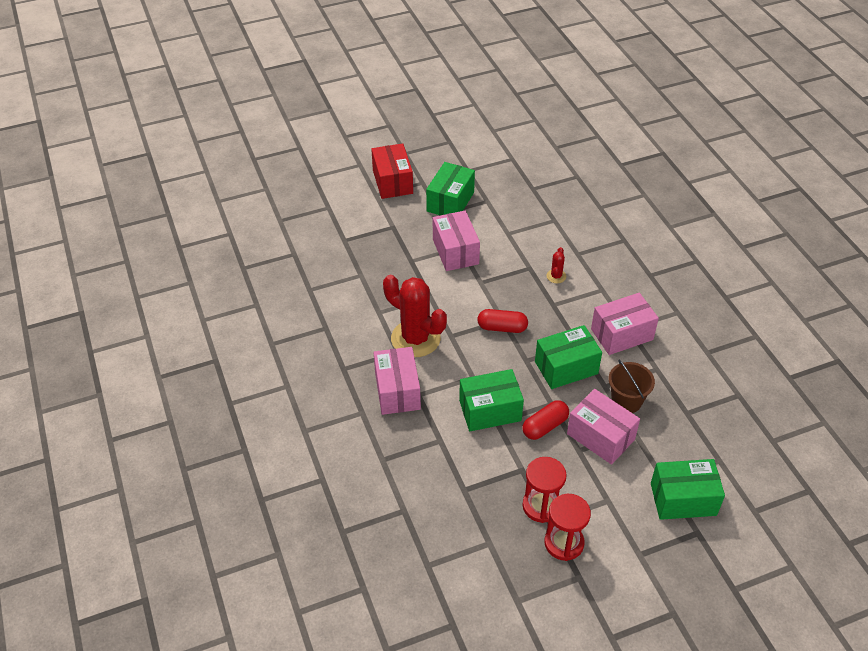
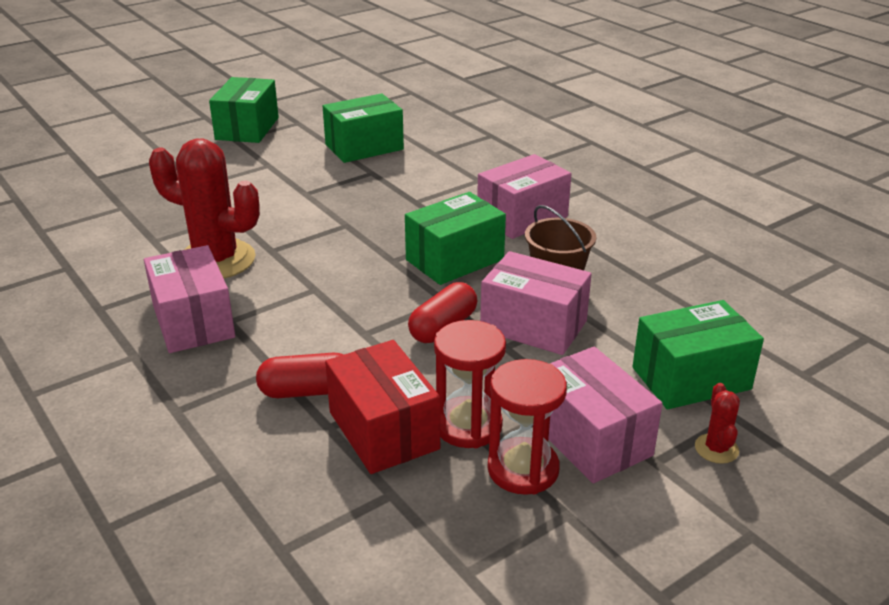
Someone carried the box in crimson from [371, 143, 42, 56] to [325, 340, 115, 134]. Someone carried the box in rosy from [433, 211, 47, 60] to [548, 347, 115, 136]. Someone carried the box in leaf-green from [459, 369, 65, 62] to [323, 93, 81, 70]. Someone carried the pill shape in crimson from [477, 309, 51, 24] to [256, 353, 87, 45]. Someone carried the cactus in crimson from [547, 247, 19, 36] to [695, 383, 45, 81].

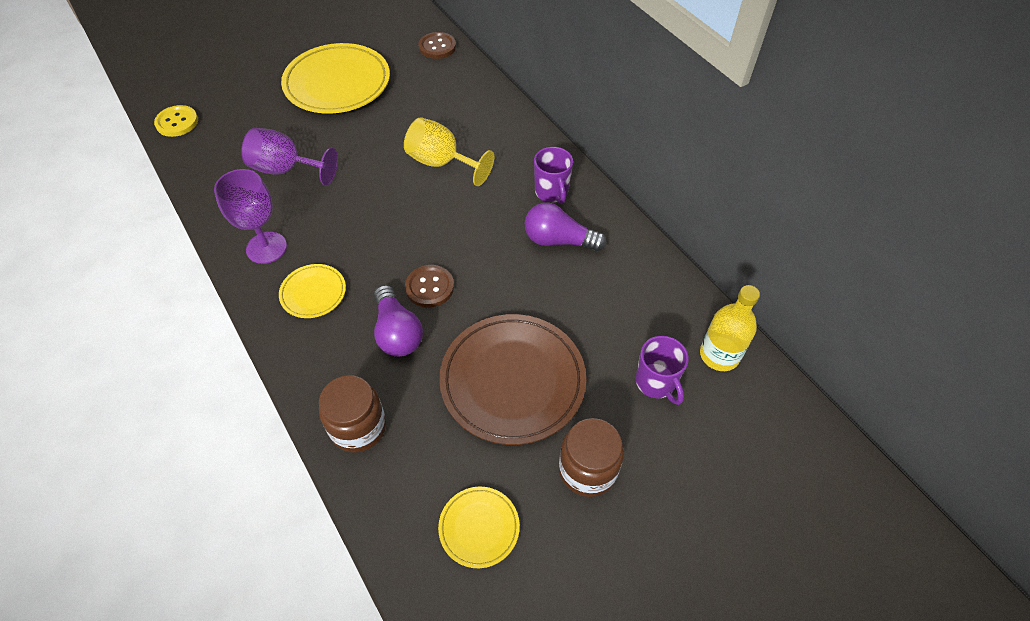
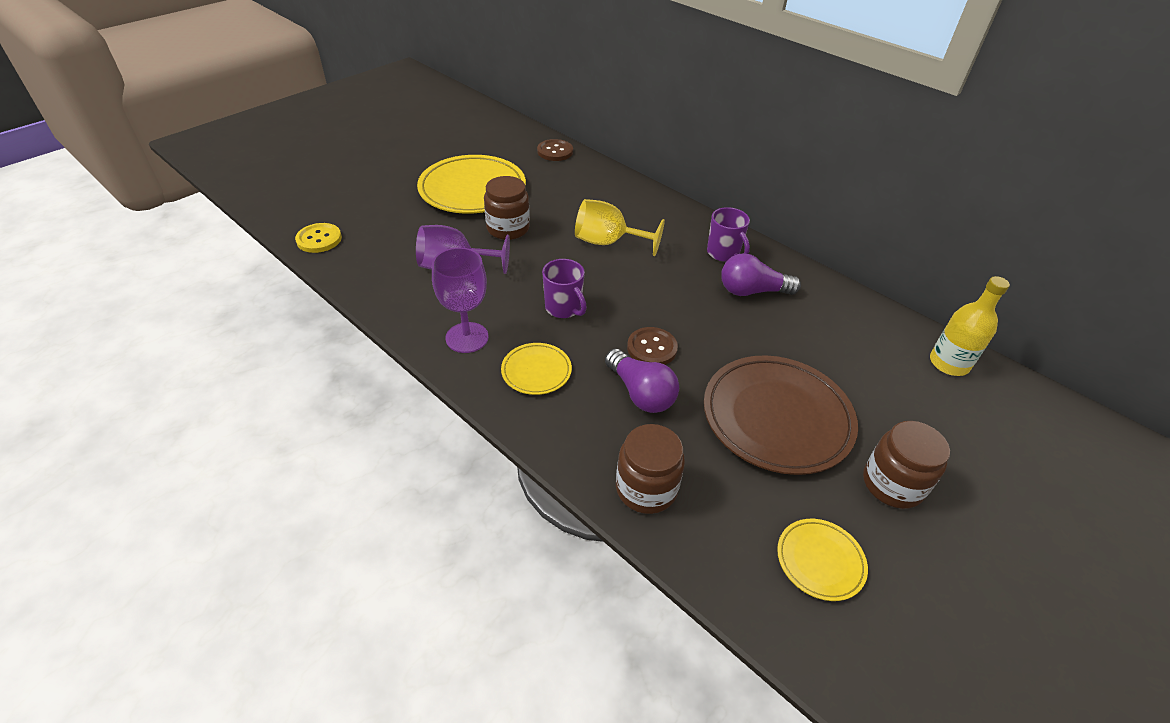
Someone carried the mug in royal purple from [636, 336, 53, 69] to [542, 259, 45, 59]. Someone put down the jam jar in brown at [484, 176, 46, 64].

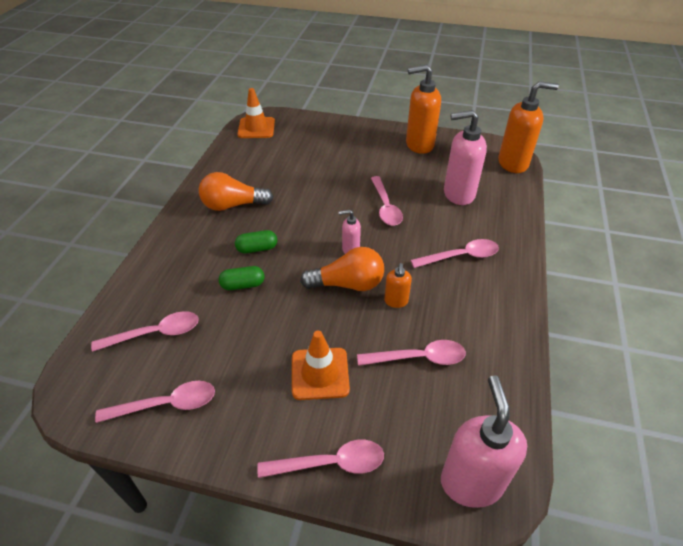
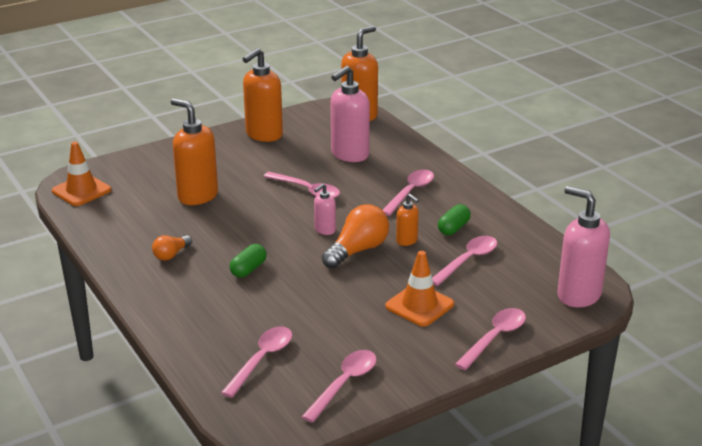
Someone scaled the bulb in bright orange at [199, 172, 75, 39] by 0.56. Someone carried the pill shape in leaf-green from [219, 266, 45, 24] to [438, 204, 33, 31]. Someone put down the pump bottle in bright orange at [171, 98, 47, 107].

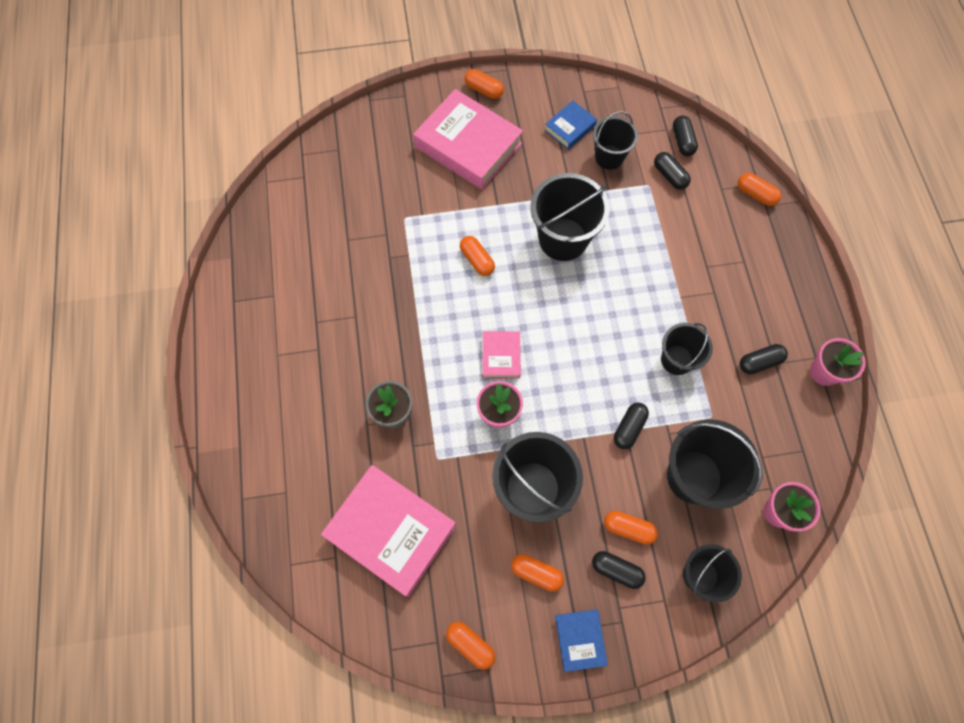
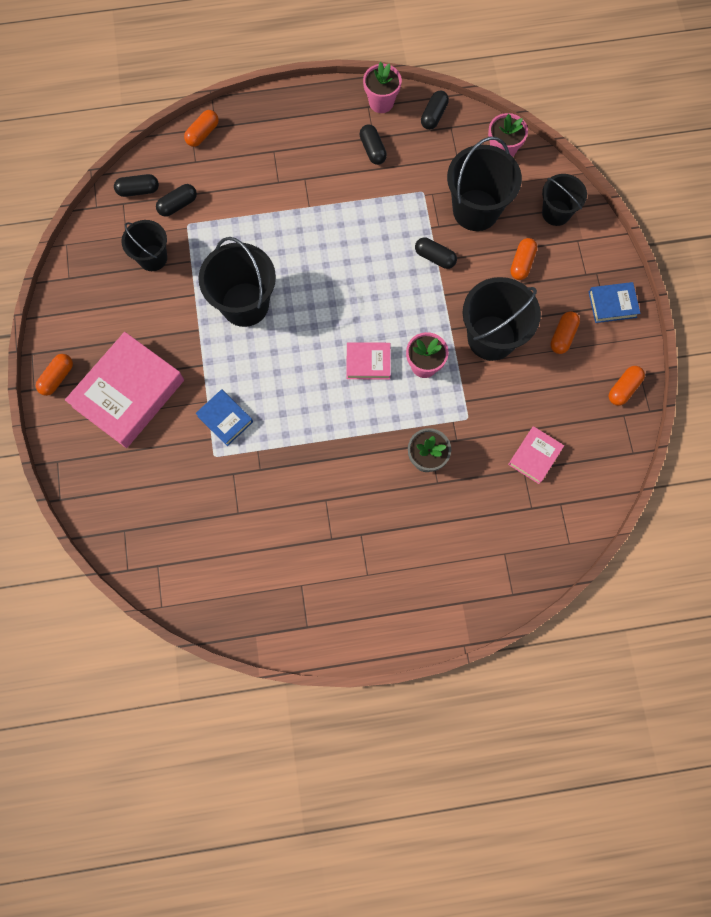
Someone scaled the hardback in rosy at [321, 465, 135, 132] by 0.49. Someone took away the pill shape in bright orange at [460, 236, 35, 40]. Someone carried the hardback in cobalt from [544, 100, 53, 50] to [195, 389, 58, 57]. Someone carried the pill shape in ebony from [592, 551, 54, 38] to [421, 91, 28, 39]. Someone took away the sand bucket in ebony at [661, 323, 52, 52].

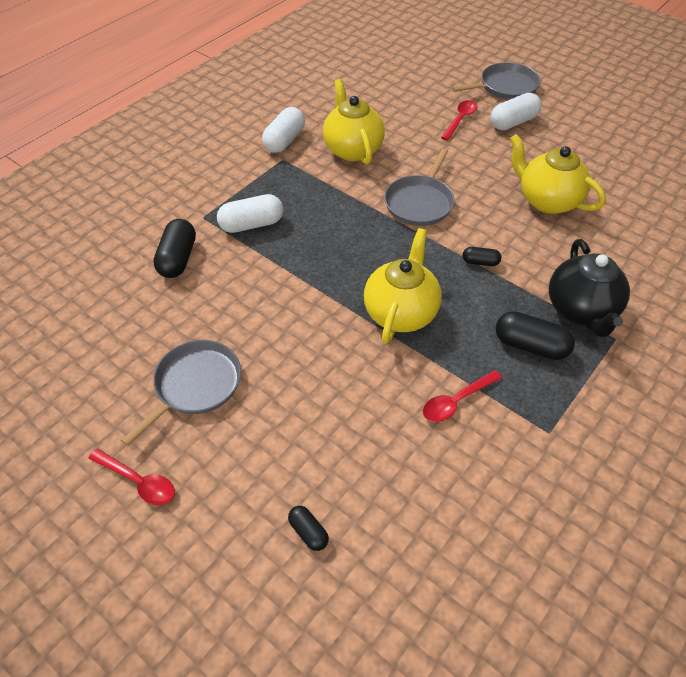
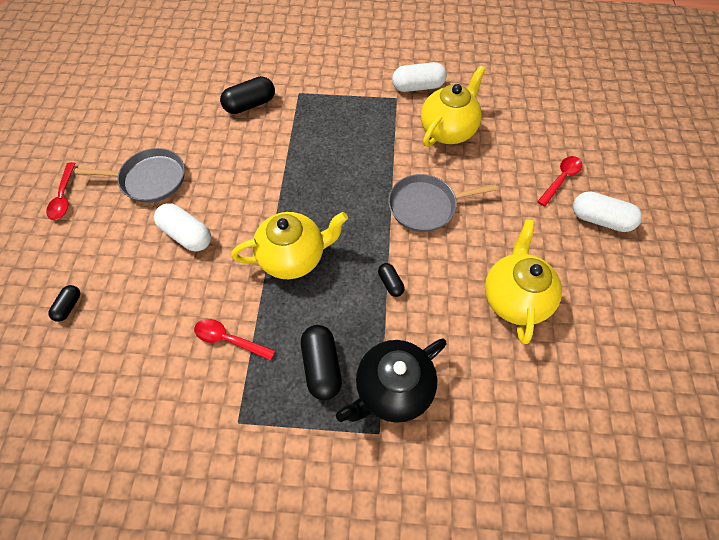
Someone carried the pill shape in white from [217, 194, 67, 39] to [154, 203, 57, 49]. Someone rotated the tablespoon in crimson at [441, 100, 36, 40] by 45 degrees counterclockwise. Someone took away the frying pan in ash-grey at [452, 62, 89, 38].

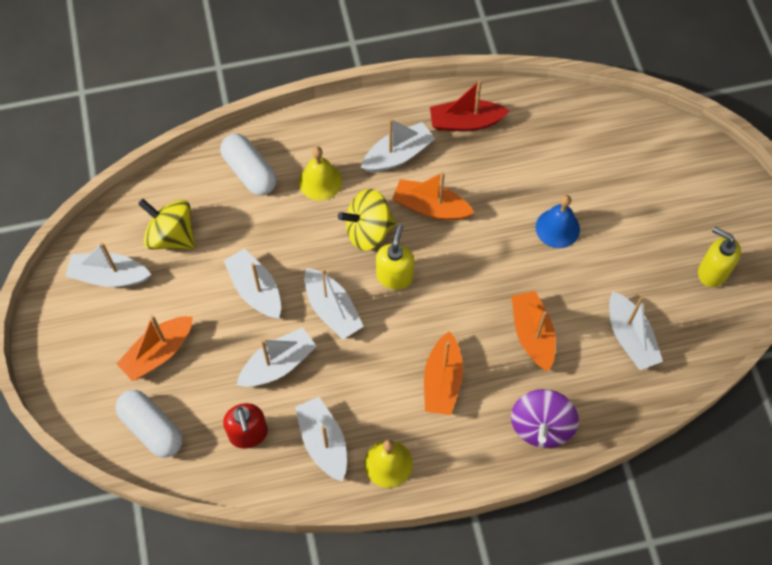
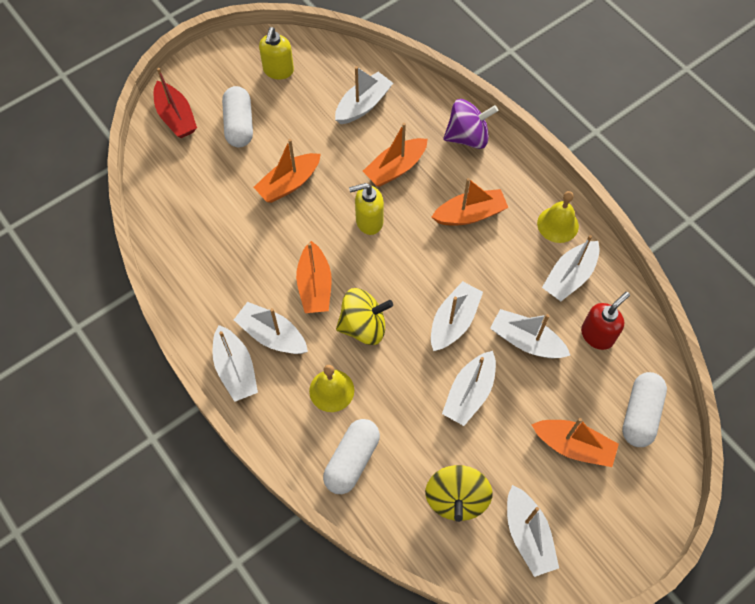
Someone rotated the whirligig in golden at [338, 189, 58, 62] by 60 degrees counterclockwise. Someone carried the pump bottle in golden from [376, 225, 38, 65] to [349, 183, 35, 52]. Someone carried the toy boat in crimson from [430, 80, 80, 51] to [154, 68, 43, 70]. Someone swapped the bell in cobalt at [536, 195, 44, 53] for the toy boat in bright orange at [254, 139, 67, 64]. Someone put down the toy boat in white at [213, 325, 45, 77]. Someone put down the pill shape in white at [222, 86, 31, 61].

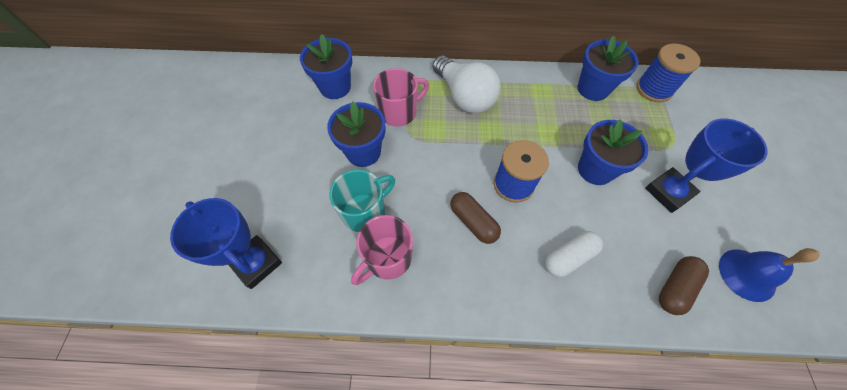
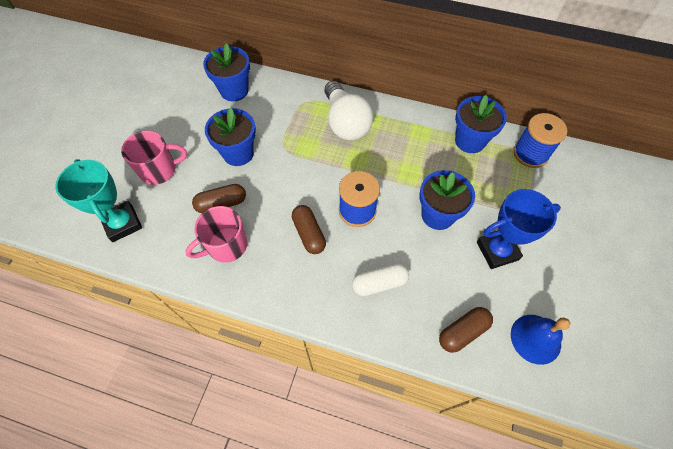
Someone repainted the prize cup in cobalt at [170, 198, 112, 91], which became the prize cup in turquoise at [55, 159, 87, 83]. Someone swapped the mug in turquoise at [330, 169, 65, 63] for the pill shape in brown at [192, 184, 54, 29]. Someone carried the mug in rosy from [373, 68, 56, 58] to [121, 131, 66, 54].

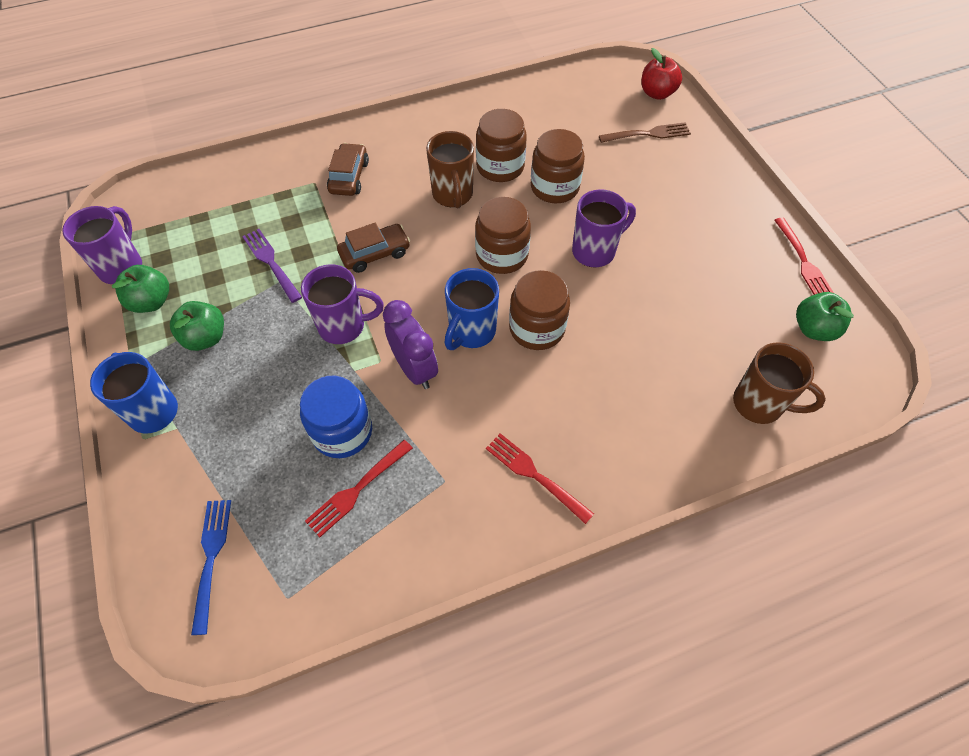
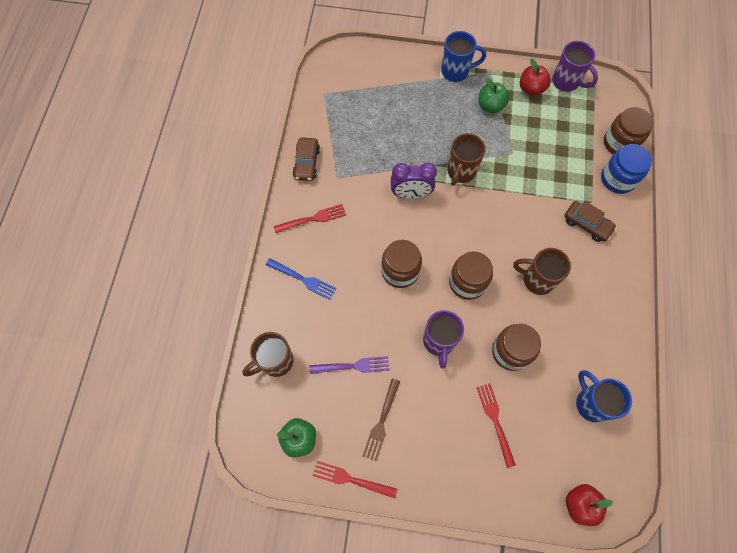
Someone repainted the apple fruit in leaf-green at [112, 265, 57, 48], which became the apple fruit in crimson at [520, 58, 31, 38]. Someone carried the fork in cobalt from [191, 500, 40, 135] to [266, 258, 70, 42]. Someone carried the fork in royal purple from [242, 229, 60, 74] to [309, 356, 80, 18]. Someone carried the jam jar in cobalt from [300, 376, 72, 82] to [601, 144, 51, 50]. Someone repainted the mug in royal purple at [301, 264, 83, 80], which became the mug in brown at [447, 133, 39, 53]. Someone carried the fork in crimson from [305, 440, 108, 97] to [477, 383, 39, 85]. Someone carried the automobile in brown from [337, 223, 73, 50] to [293, 137, 27, 44]. Someone carried the mug in cobalt from [445, 268, 54, 82] to [576, 370, 56, 52]. Someone carried the jam jar in brown from [476, 109, 51, 73] to [604, 107, 49, 48]. Someone carried the fork in brown from [599, 122, 92, 21] to [363, 378, 37, 83].

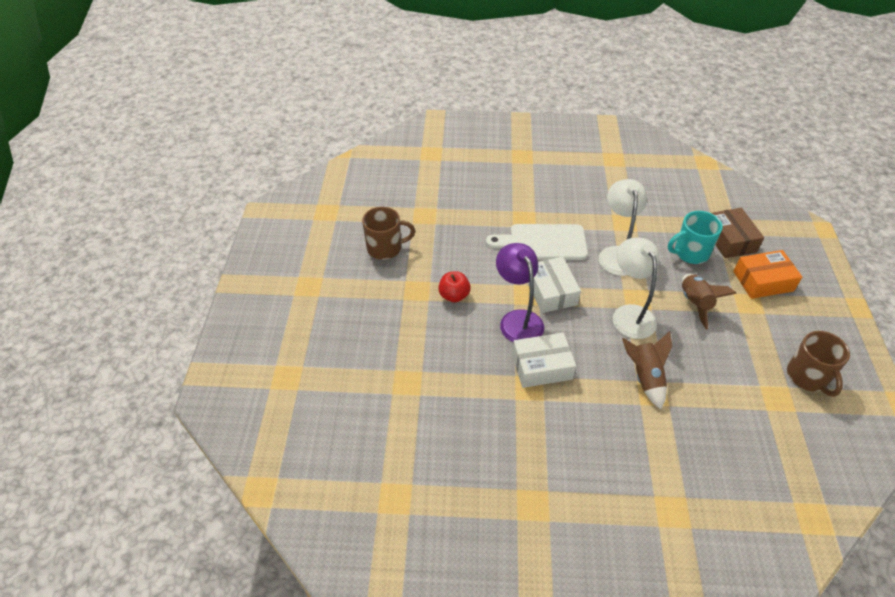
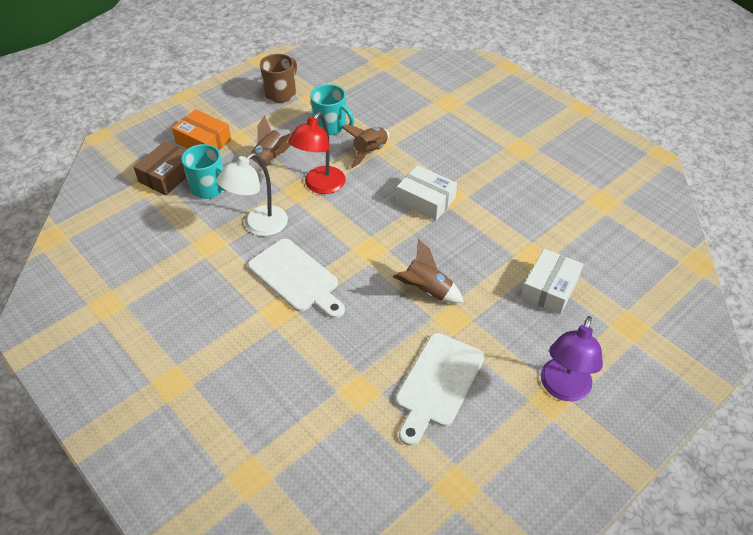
Someone swapped the mug in brown at [362, 207, 53, 53] for the cutting board in white at [396, 333, 88, 113]. Someone swapped the apple fruit in crimson at [438, 271, 33, 31] for the toy rocket in brown at [393, 239, 71, 64]. Someone carried the desk lamp in royal purple from [496, 243, 48, 99] to [541, 316, 62, 85]. Someone carried the box in white from [528, 257, 53, 56] to [521, 249, 62, 66]. Someone repainted the desk lamp in white at [613, 238, 46, 101], which became the desk lamp in crimson at [289, 112, 56, 82]. Someone put down the mug in turquoise at [310, 84, 44, 51].

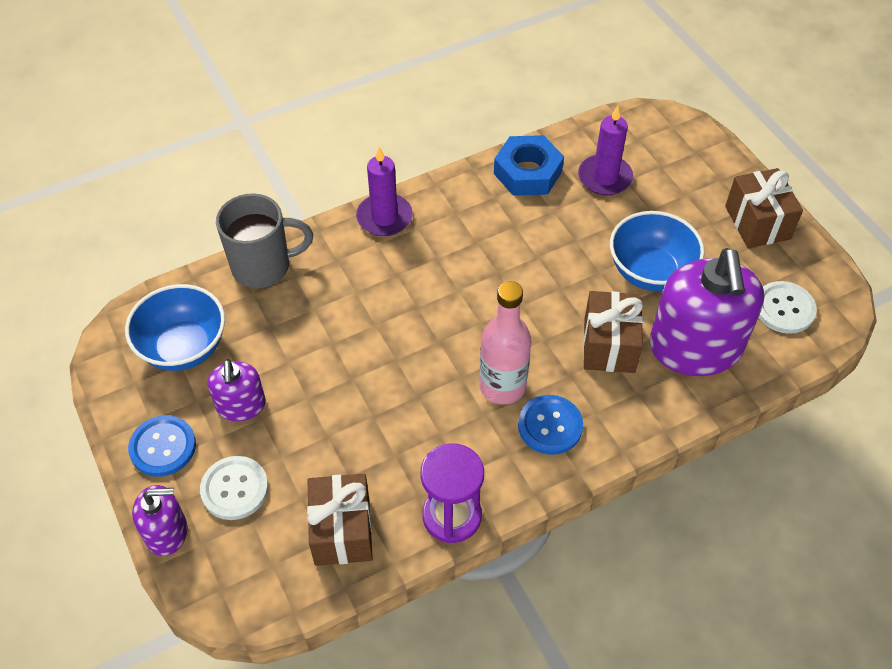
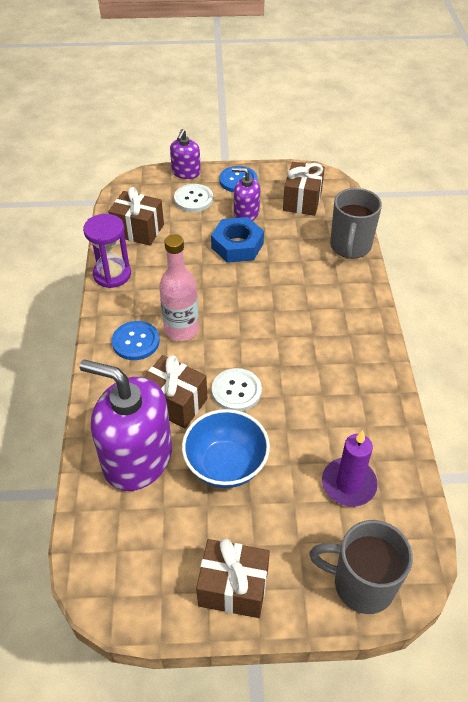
Someone swapped the bowl in cobalt at [125, 284, 100, 87] for the wrapped gift in brown at [283, 162, 42, 54]. Someone took away the pillar candle in royal purple at [356, 146, 57, 90]. Someone carried the hexagon nut in cobalt from [494, 135, 70, 61] to [211, 217, 53, 46]. Someone carried the sewing button in white from [758, 281, 59, 53] to [212, 368, 50, 44]. Someone put down the mug in ash-grey at [309, 520, 104, 94].

